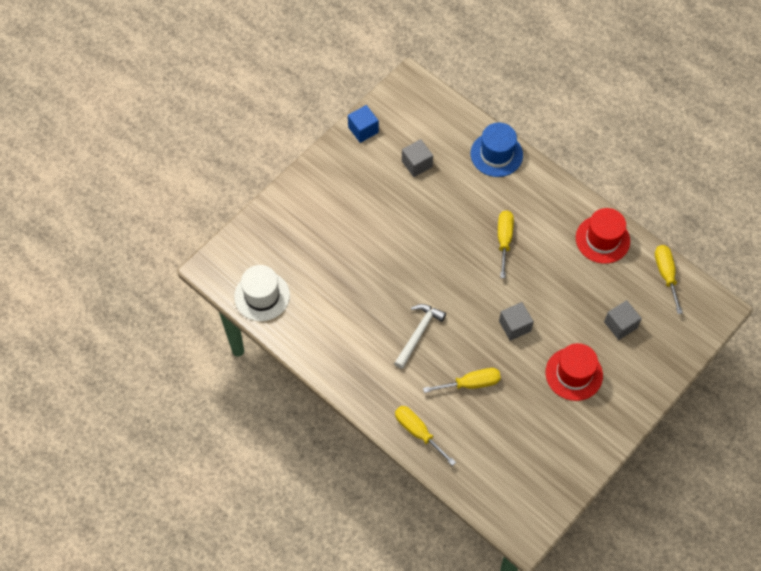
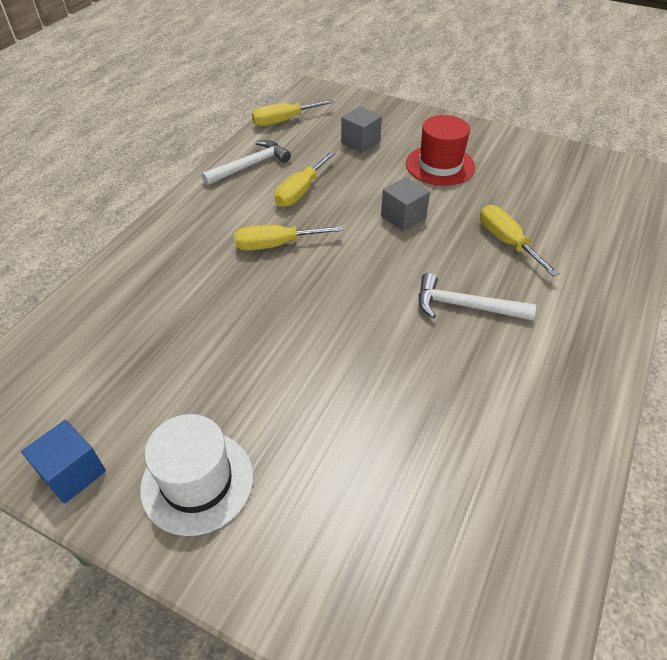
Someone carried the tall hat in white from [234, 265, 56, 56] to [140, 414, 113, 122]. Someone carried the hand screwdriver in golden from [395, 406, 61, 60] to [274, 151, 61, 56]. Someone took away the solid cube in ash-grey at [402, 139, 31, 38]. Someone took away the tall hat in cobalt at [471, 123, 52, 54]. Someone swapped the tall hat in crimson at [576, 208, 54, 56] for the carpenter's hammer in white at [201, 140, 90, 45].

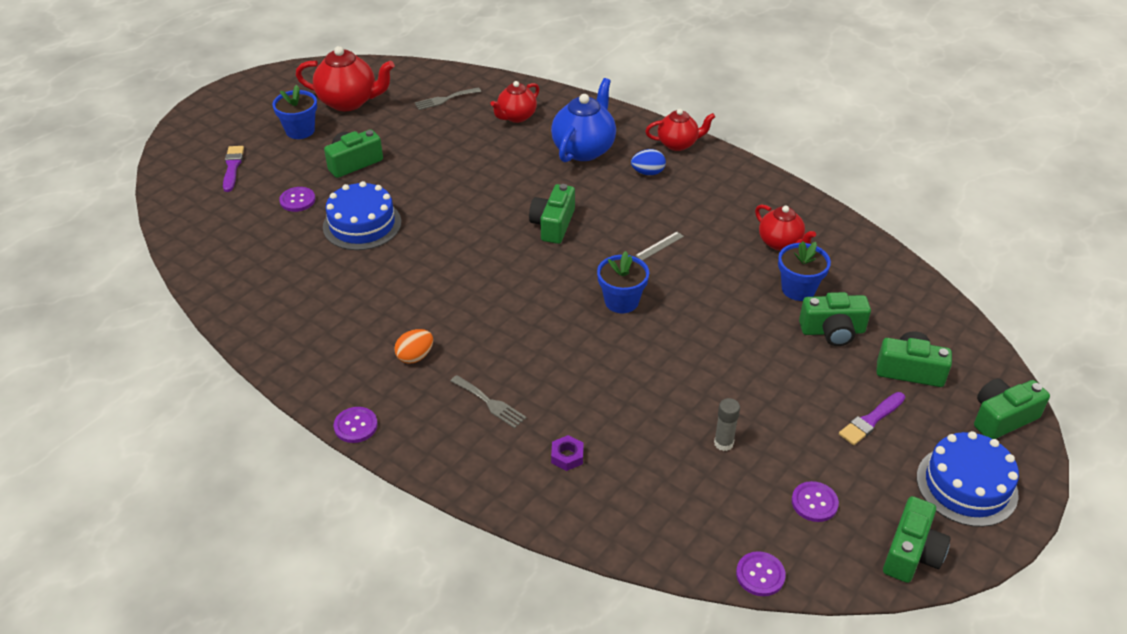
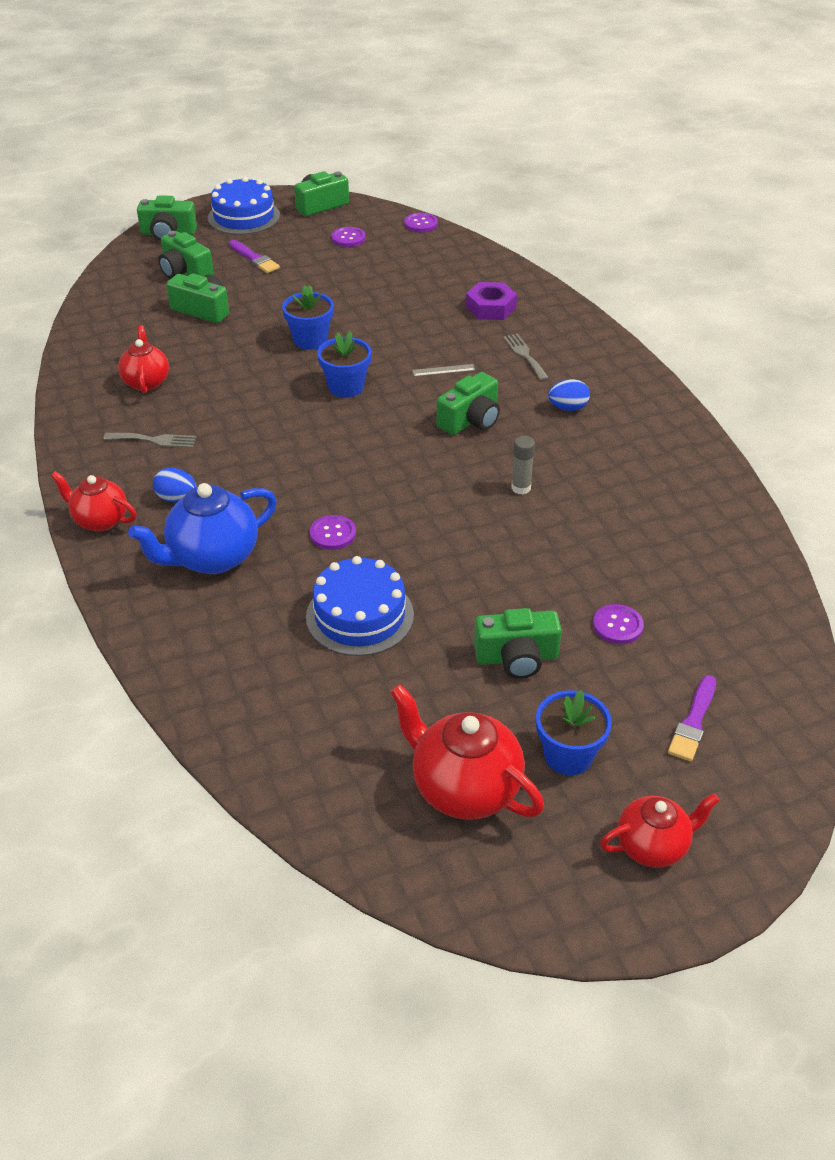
Someone carried the layer cake in cobalt from [323, 181, 78, 69] to [306, 556, 108, 100]. Someone carried the sewing button in royal purple from [334, 407, 44, 36] to [310, 515, 46, 35]. Someone repainted the egg in bright orange at [394, 329, 39, 35], which became the egg in cobalt at [548, 379, 42, 32]. Someone carried the fork in ash-grey from [415, 87, 66, 23] to [103, 433, 93, 15]. Someone carried the tea pot in crimson from [490, 81, 49, 42] to [600, 793, 120, 75]. Someone carried the photo camera in leaf-green from [529, 184, 46, 60] to [436, 372, 64, 63]. Someone scaled the hexagon nut in royal purple at [551, 435, 33, 36] by 1.66. Someone carried the ruler in ash-grey from [635, 232, 49, 29] to [412, 364, 63, 13]. Someone carried the stick of glue in ash-grey from [714, 398, 26, 53] to [511, 436, 24, 58]. Someone carried the potted plant in cobalt from [778, 241, 53, 60] to [282, 285, 52, 65]. Someone rotated the brush in royal purple at [839, 392, 66, 53] by 60 degrees clockwise.

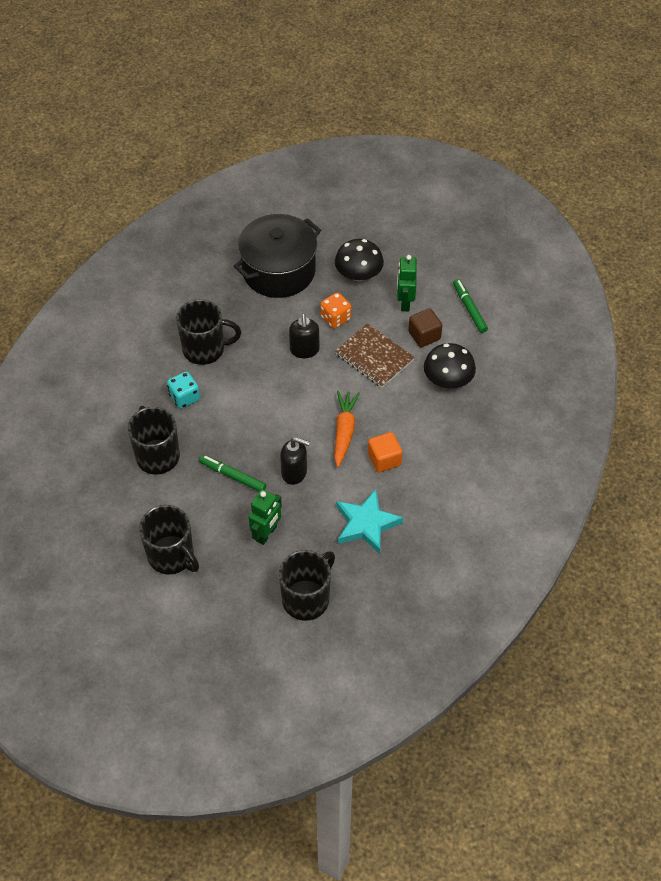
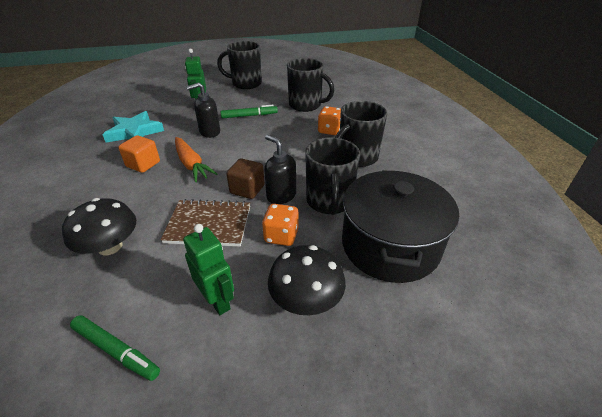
Someone repainted the die in turquoise at [167, 371, 33, 38], which became the die in bright orange at [318, 106, 23, 29]. Someone carried the mug in ebony from [279, 550, 56, 71] to [305, 138, 55, 77]. Someone carried the solid cube in brown from [408, 308, 34, 39] to [226, 158, 39, 41].

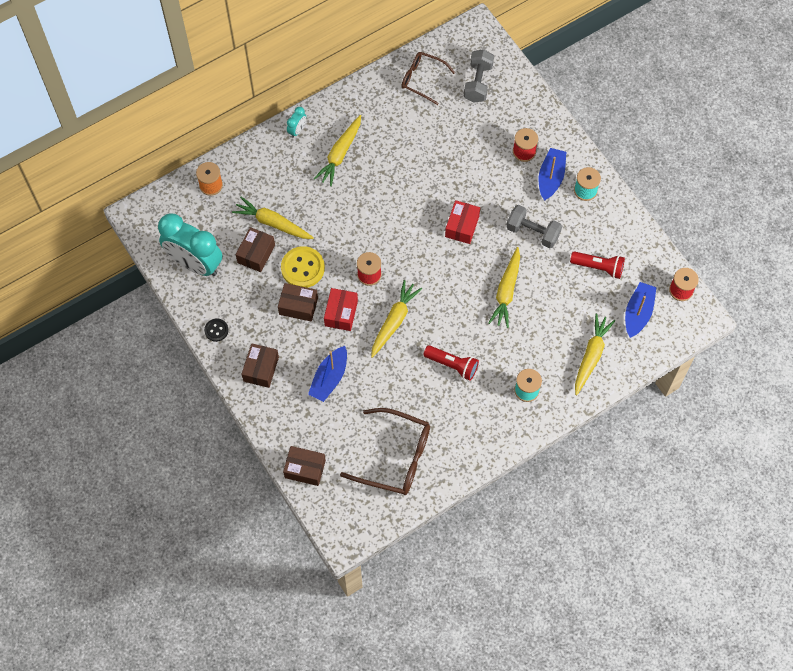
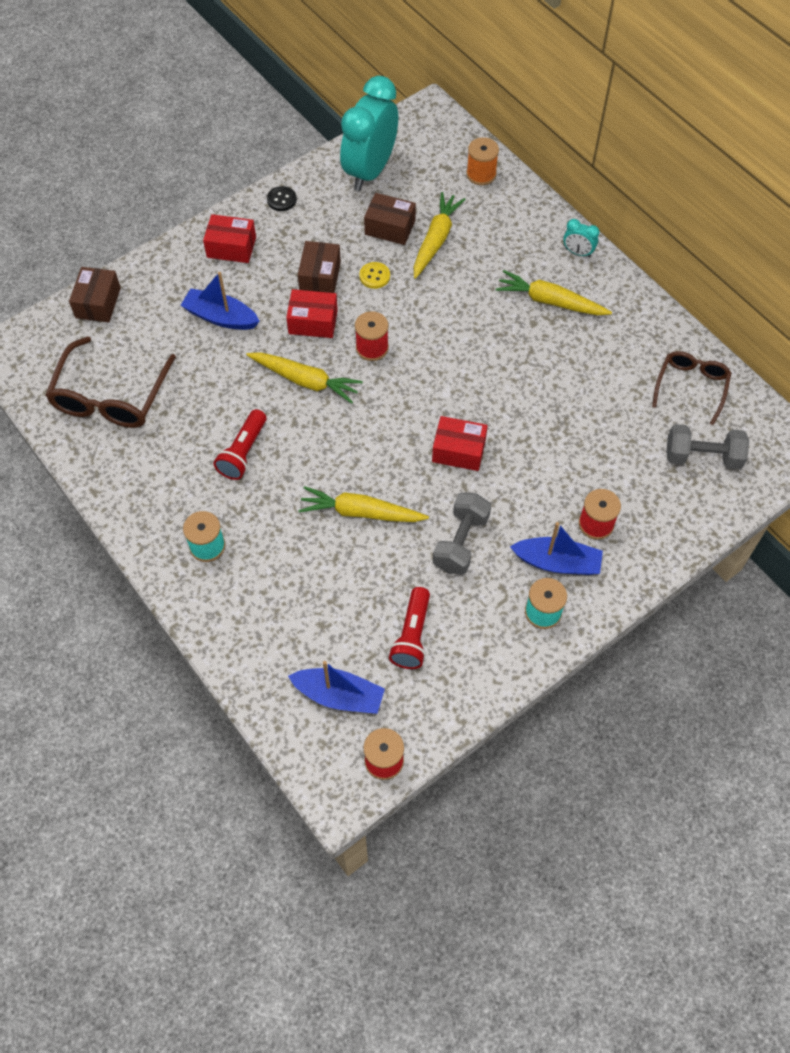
Someone repainted the box in brown at [242, 343, 37, 45], which became the box in crimson at [203, 214, 53, 49]. Someone scaled the sewing button in golden at [281, 246, 44, 42] by 0.54. Someone took away the toy carrot in golden at [575, 314, 40, 81].

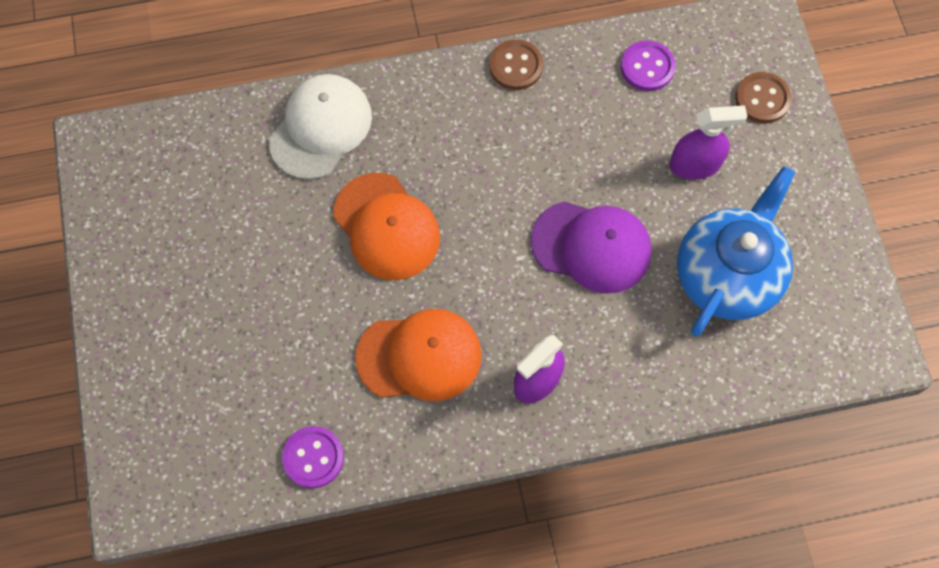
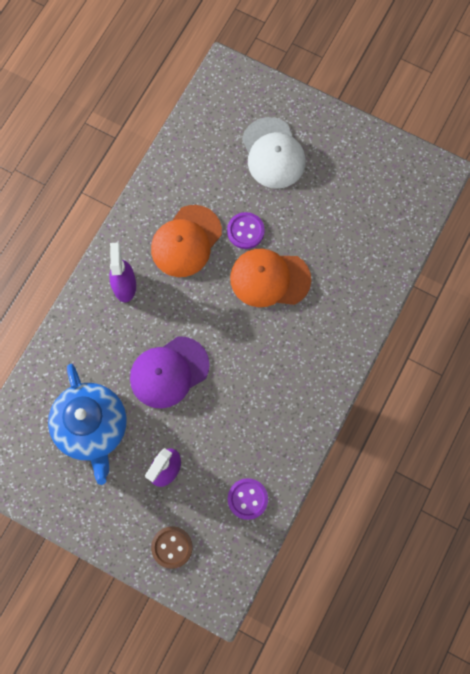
Someone carried the baseball cap in white from [269, 74, 103, 106] to [242, 117, 64, 72]. Someone carried the sewing button in royal purple from [282, 426, 62, 62] to [227, 212, 38, 37]. Someone took away the sewing button in brown at [489, 39, 54, 51].

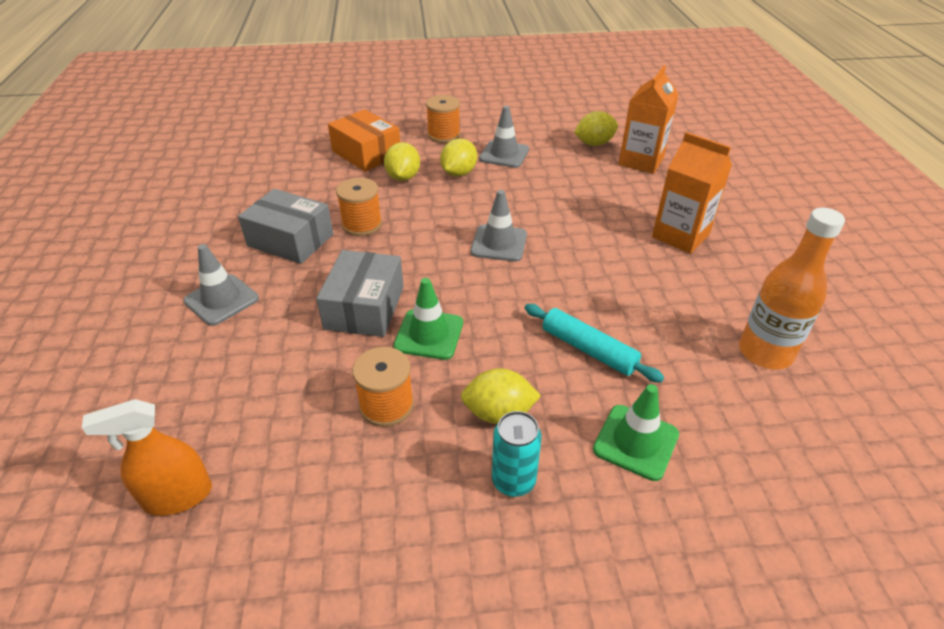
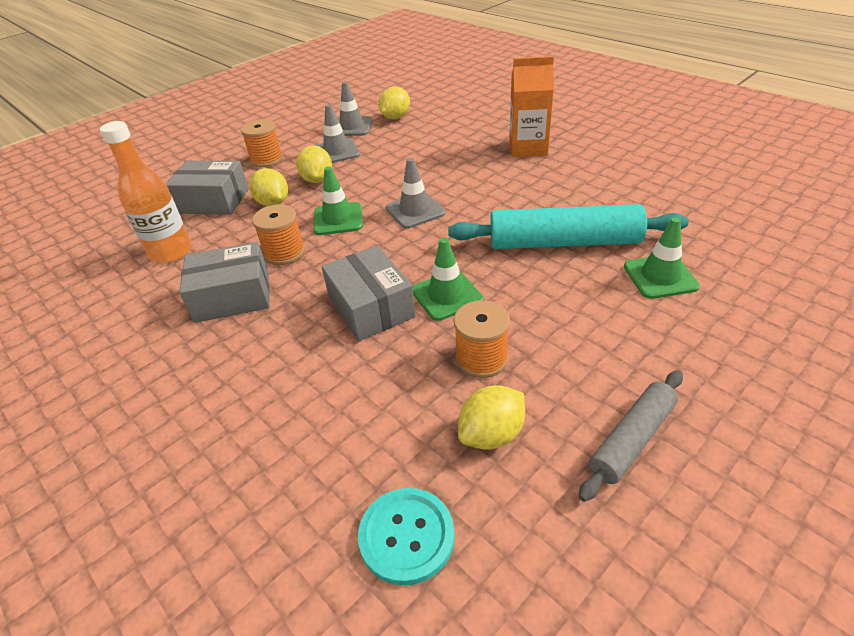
Someone swapped the spray cleaner in bright orange at [82, 399, 130, 117] for the sewing button in turquoise at [358, 488, 97, 98]. Someone carried the road cone in ash-grey from [183, 244, 76, 82] to [337, 81, 36, 55]. Someone repainted the box in bright orange at [328, 109, 72, 63], which became the box in ash-grey at [165, 161, 84, 54]. Someone carried the citrus fruit in golden from [461, 368, 80, 56] to [458, 385, 67, 65]. Someone took away the can in turquoise at [492, 411, 50, 86]. Someone scaled the dough roller in turquoise at [525, 304, 139, 78] by 1.71. Someone took away the carton in bright orange at [619, 65, 60, 109]. Someone carried the drink bottle in bright orange from [739, 208, 106, 161] to [100, 121, 92, 142]. Someone put down the road cone in leaf-green at [314, 167, 49, 68]. Someone put down the dough roller in ash-grey at [579, 370, 104, 132].

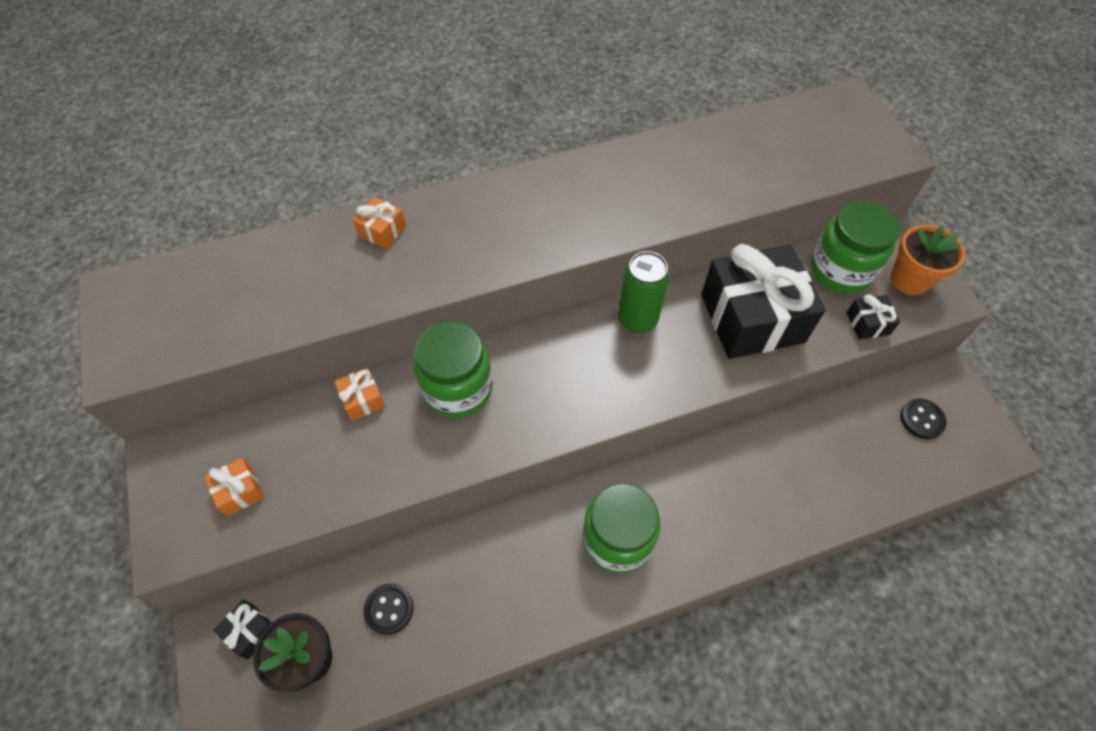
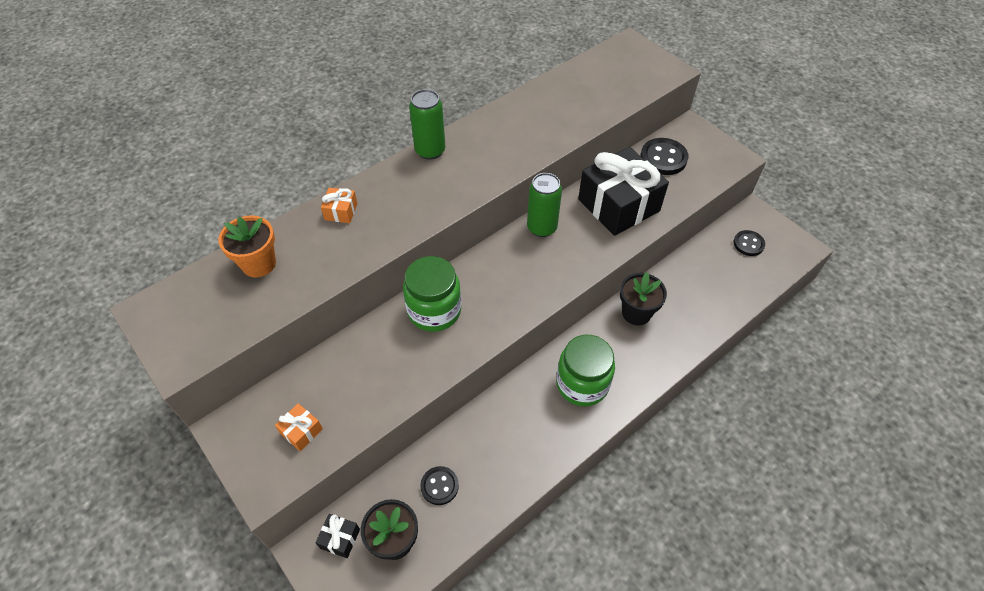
Someone took away the wrapped gift in bright orange at [334, 368, 51, 53]. Someone swapped the jam jar in leaf-green at [811, 201, 89, 92] for the sewing button in ebony at [640, 138, 49, 37]. Someone took away the wrapped gift in ebony at [847, 294, 53, 45]. Someone carried the potted plant in bright orange from [891, 225, 74, 70] to [218, 215, 58, 62]. Someone put down the can in leaf-green at [409, 89, 36, 71]. Someone put down the potted plant in ebony at [620, 272, 47, 53].

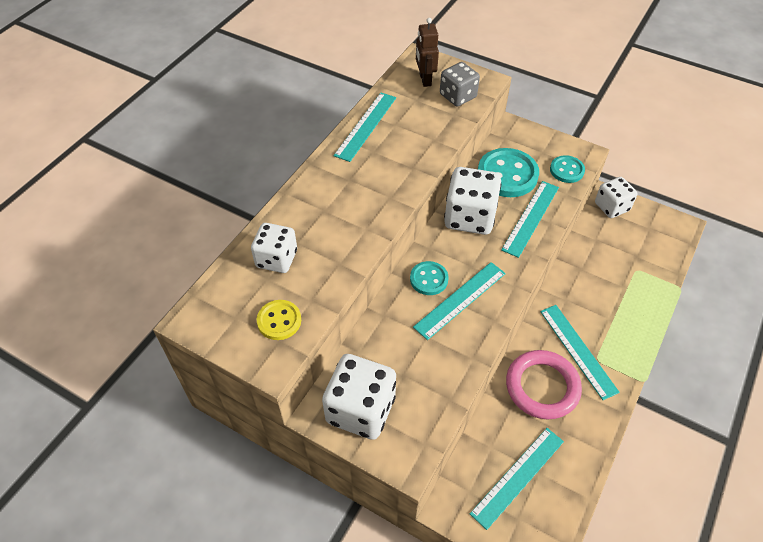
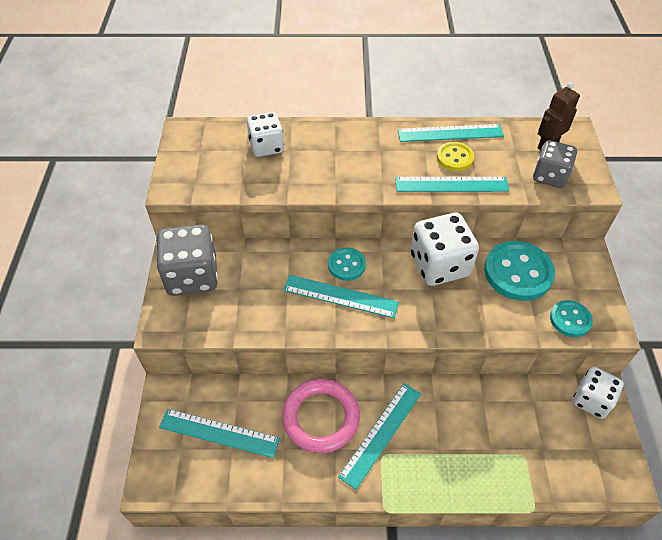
Someone carried the sewing button in golden from [257, 300, 44, 40] to [437, 142, 37, 29]. Someone repainted the die in white at [322, 354, 74, 86], which became the die in ash-grey at [156, 225, 62, 71]. Someone carried the ruler in turquoise from [501, 181, 58, 77] to [395, 177, 114, 15].

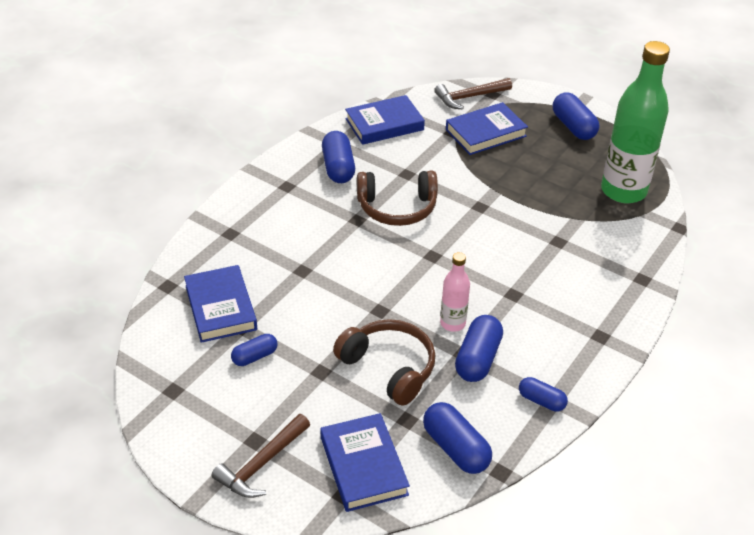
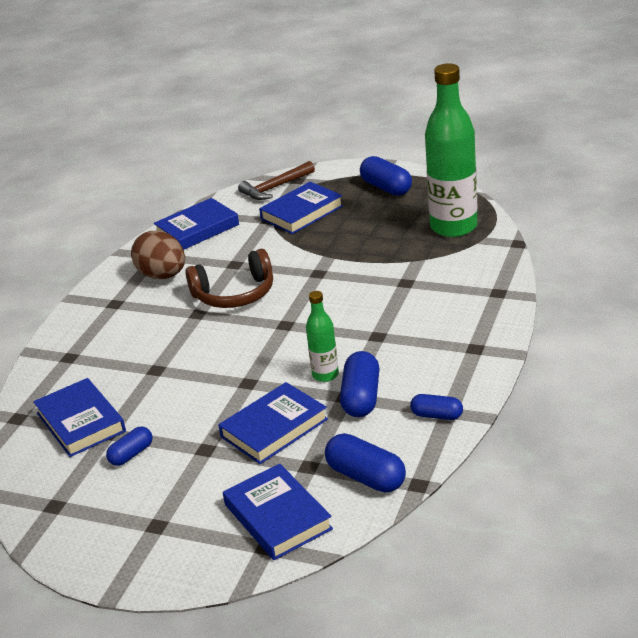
Someone took away the carpenter's hammer in brown at [212, 414, 98, 84]. Someone swapped the pill shape in cobalt at [322, 131, 33, 52] for the egg in brown at [131, 231, 54, 48]. Someone swapped the over-ear headphones in brown at [333, 319, 103, 87] for the hardback in cobalt at [218, 382, 110, 82]. Someone repainted the drink bottle in rosy at [440, 252, 30, 80], which became the drink bottle in leaf-green at [306, 291, 33, 91].

